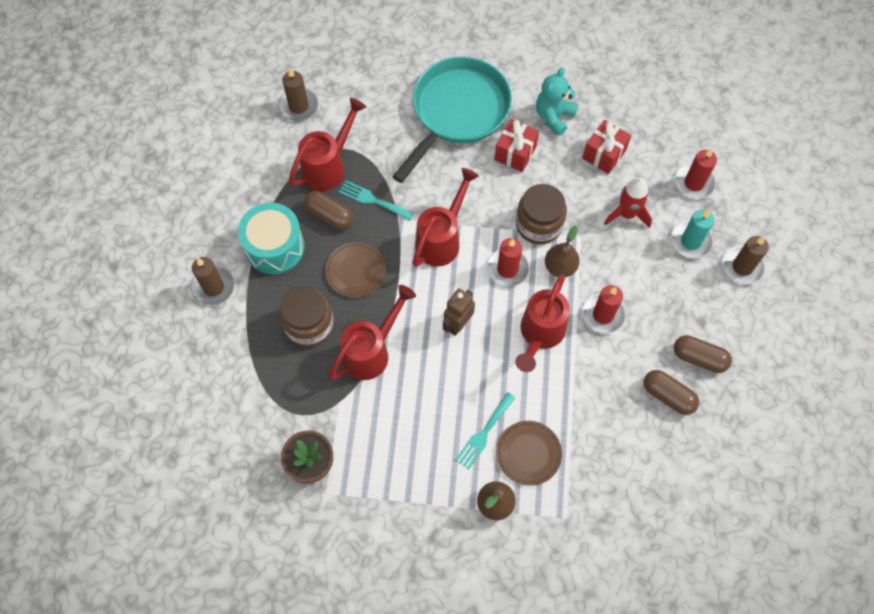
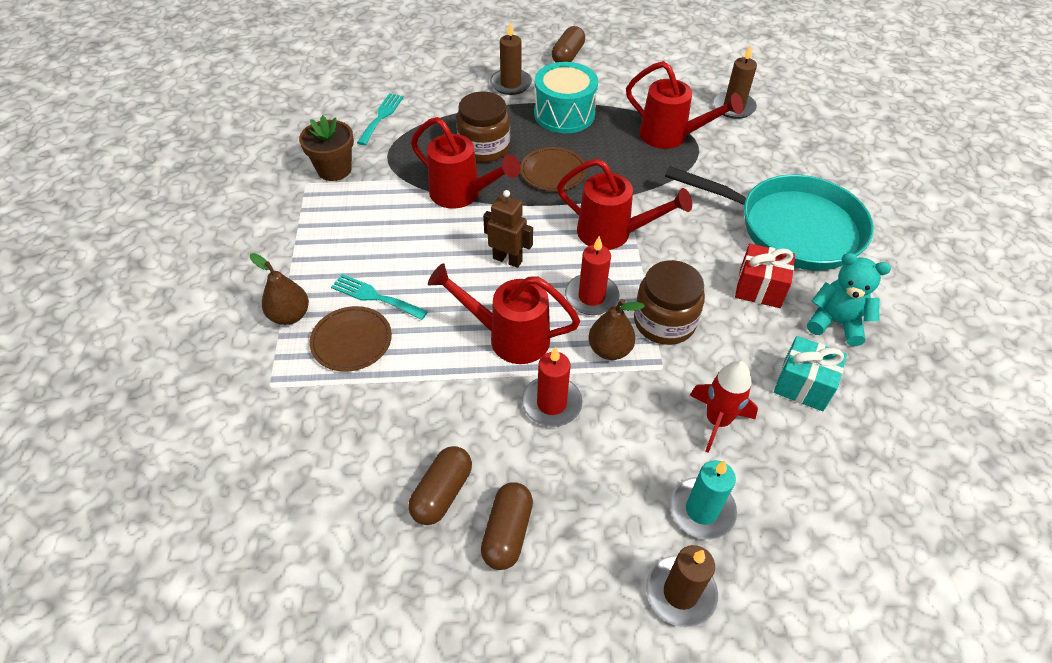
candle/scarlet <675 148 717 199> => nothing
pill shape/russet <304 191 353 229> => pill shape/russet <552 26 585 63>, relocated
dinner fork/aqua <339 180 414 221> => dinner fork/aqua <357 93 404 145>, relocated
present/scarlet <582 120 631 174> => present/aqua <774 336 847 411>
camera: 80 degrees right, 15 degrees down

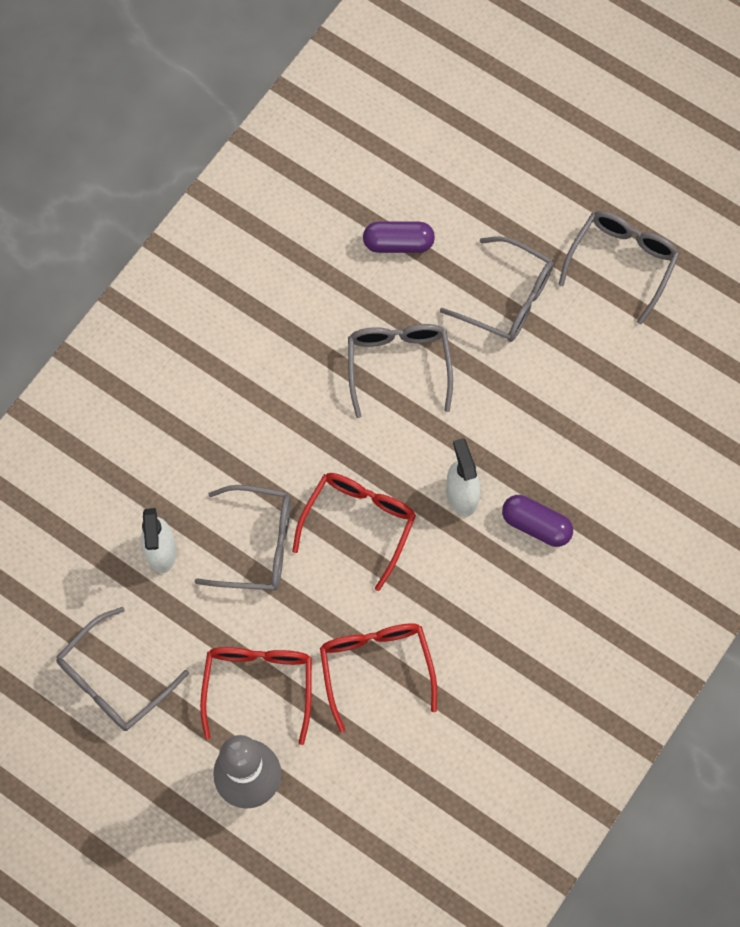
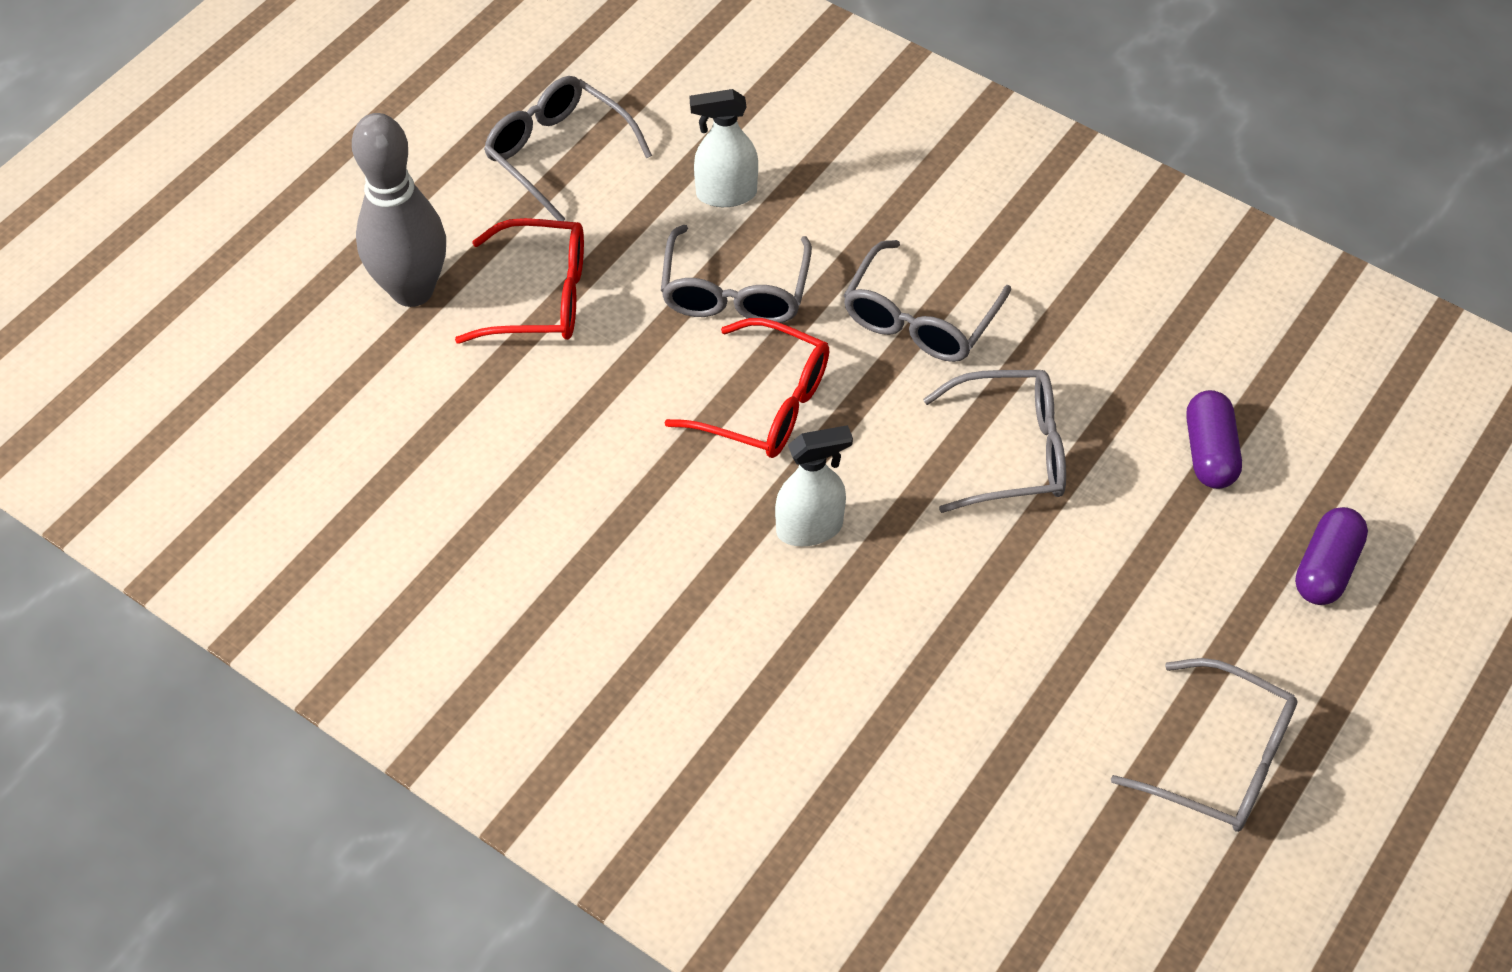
spectacles/scarlet <320 623 437 733> => nothing
spectacles/ash-grey <440 236 554 342> => spectacles/ash-grey <843 240 1011 362>, relocated
pill shape/royal purple <502 495 573 547> => pill shape/royal purple <1295 507 1368 605>, relocated
camera: 90 degrees right, 15 degrees down

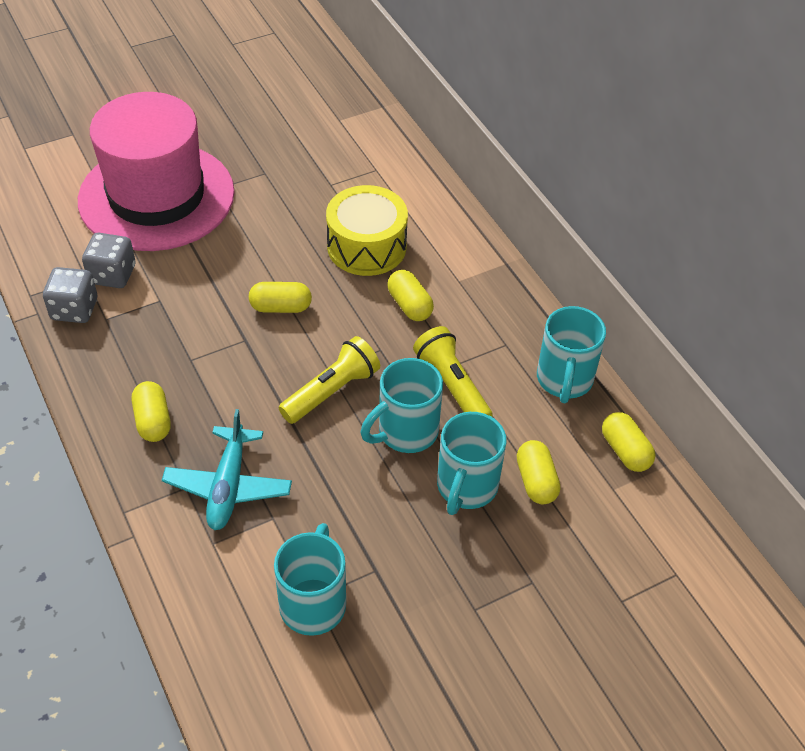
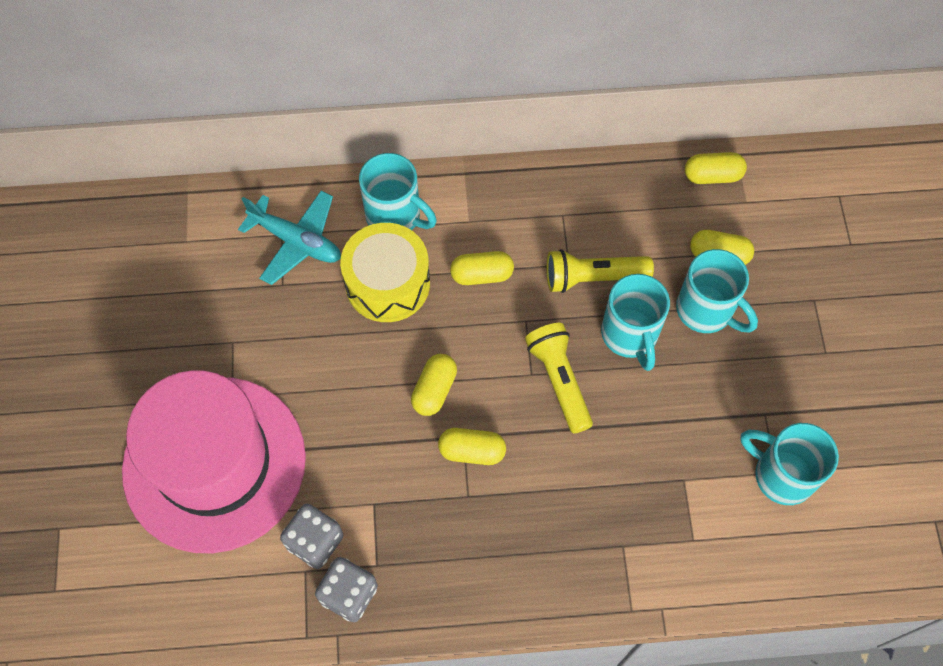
pill shape/bright yellow <132 381 171 442> => pill shape/bright yellow <438 428 506 465>, relocated
aeroplane/aqua <162 409 292 530> => aeroplane/aqua <238 191 341 285>, relocated
mug/aqua <537 306 606 403> => mug/aqua <359 153 437 230>, relocated
camera: 65 degrees left, 15 degrees up

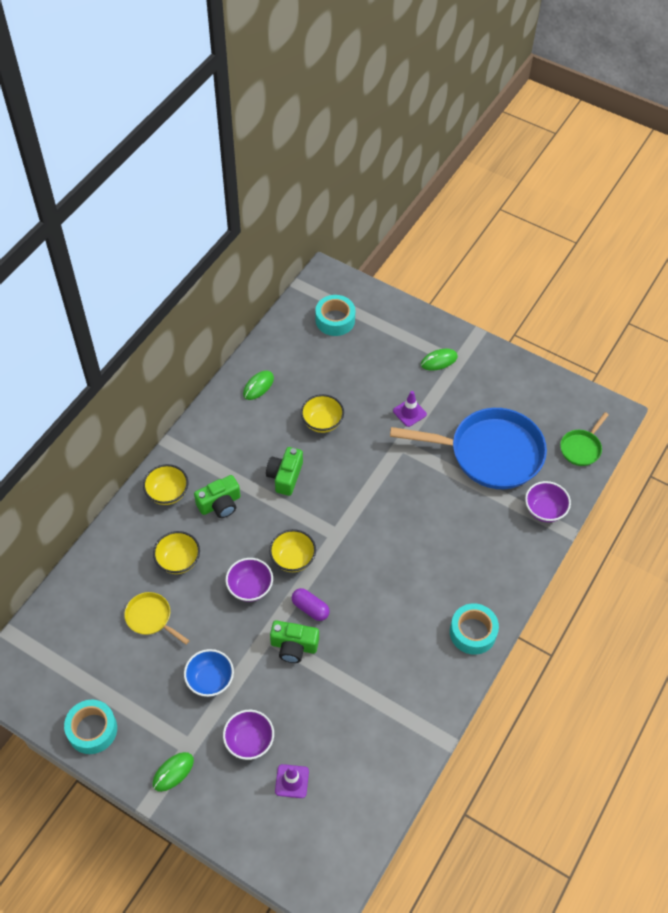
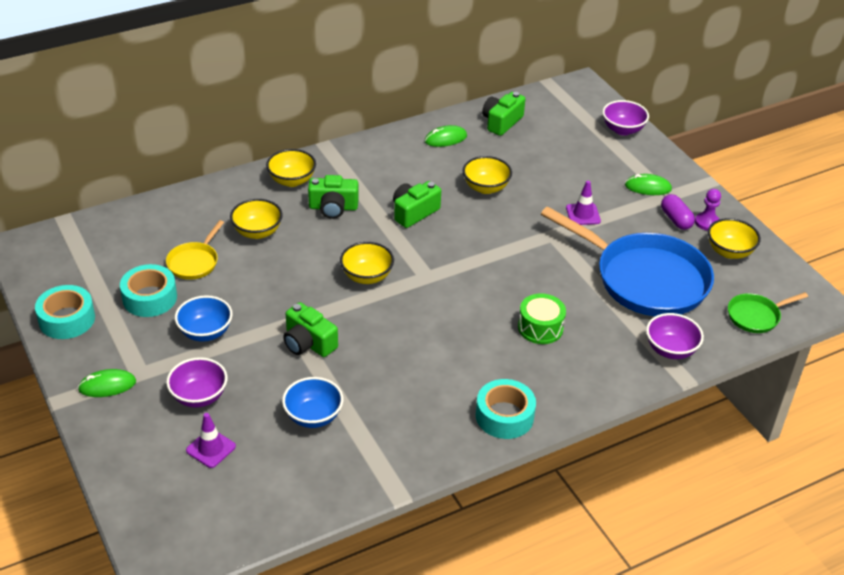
nothing => serving bowl/blue <282 377 343 428>
nothing => compact camera/green <482 92 525 136>
nothing => drum/green <518 293 566 344>
nothing => chess pawn/royal purple <695 189 721 231>
nothing => serving bowl/bright yellow <708 218 761 259>
serving bowl/royal purple <226 558 273 602> => serving bowl/royal purple <602 100 649 135>, relocated
pill shape/royal purple <292 588 330 621> => pill shape/royal purple <661 194 695 230>, relocated
roll of tape/aqua <315 295 356 336> => roll of tape/aqua <120 264 177 317>, relocated
skillet/bright yellow <124 592 190 645> => skillet/bright yellow <166 220 224 280>, 135 degrees counterclockwise
camera: 30 degrees right, 15 degrees down

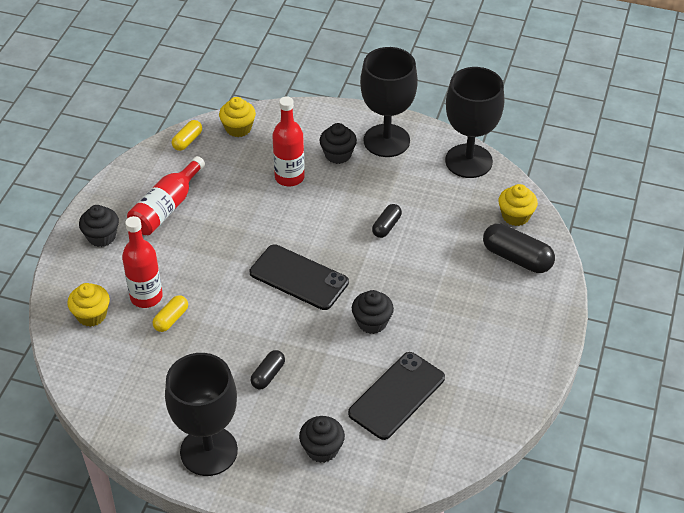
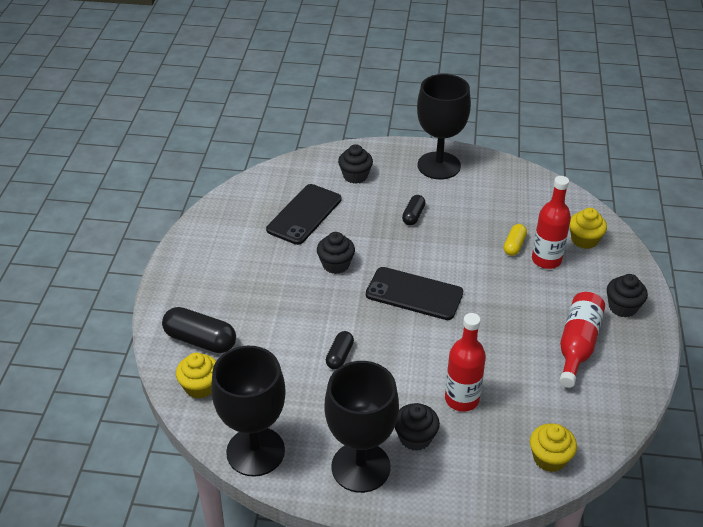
pill shape/bright yellow <172 120 202 151> => nothing
camera: 170 degrees right, 5 degrees down

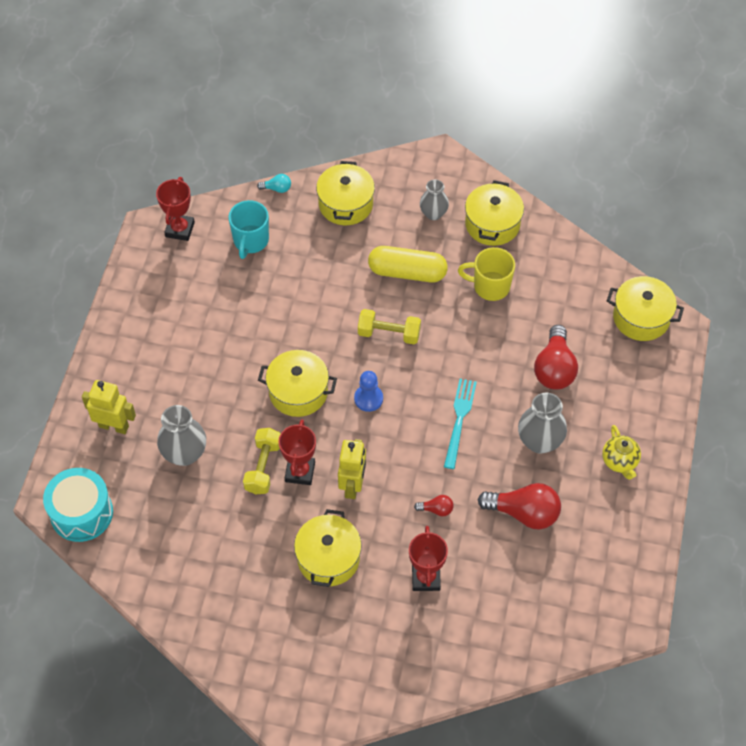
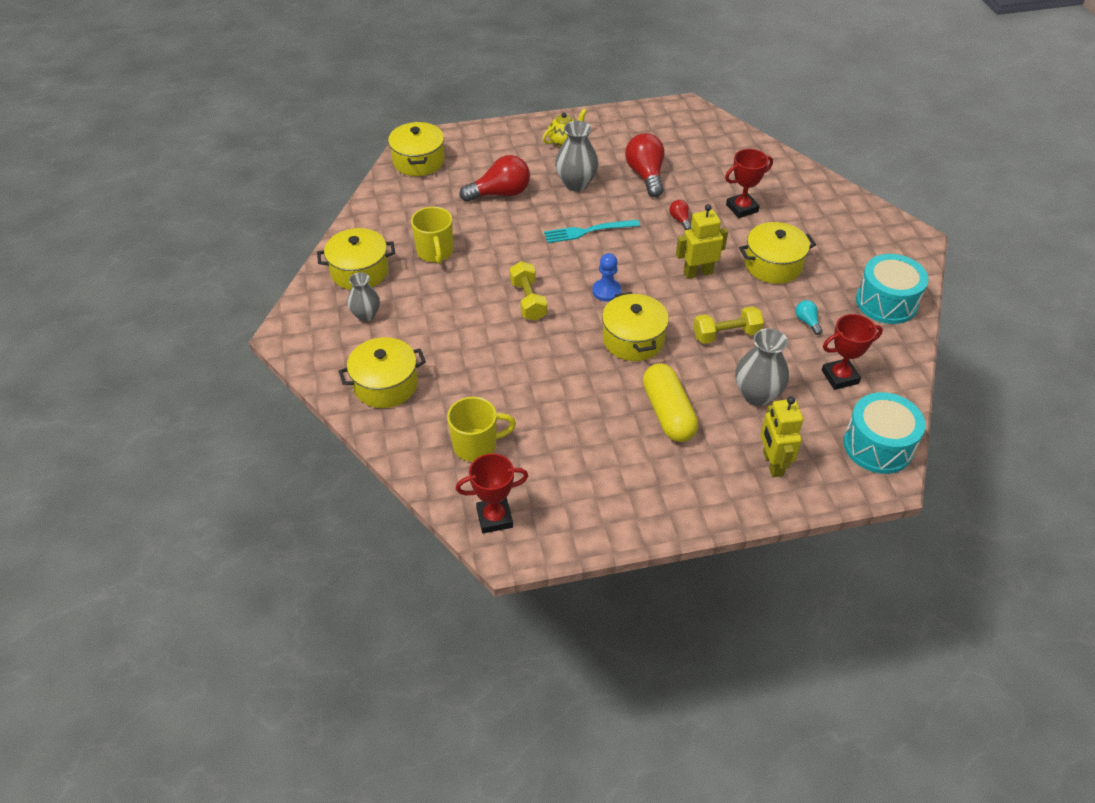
nothing => drum/aqua <856 254 929 324>
light bulb/aqua <257 174 291 193> => light bulb/aqua <796 300 822 335>, relocated
award cup/scarlet <278 419 316 485> => award cup/scarlet <822 314 883 390>, relocated
pill shape/bright yellow <368 246 448 282> => pill shape/bright yellow <643 363 698 442>, relocated
mug/aqua <228 200 269 259> => mug/bright yellow <447 397 516 462>
camera: 115 degrees left, 10 degrees down

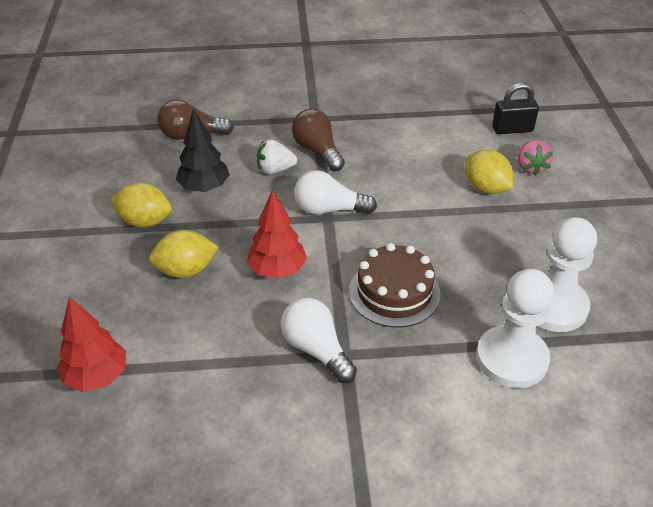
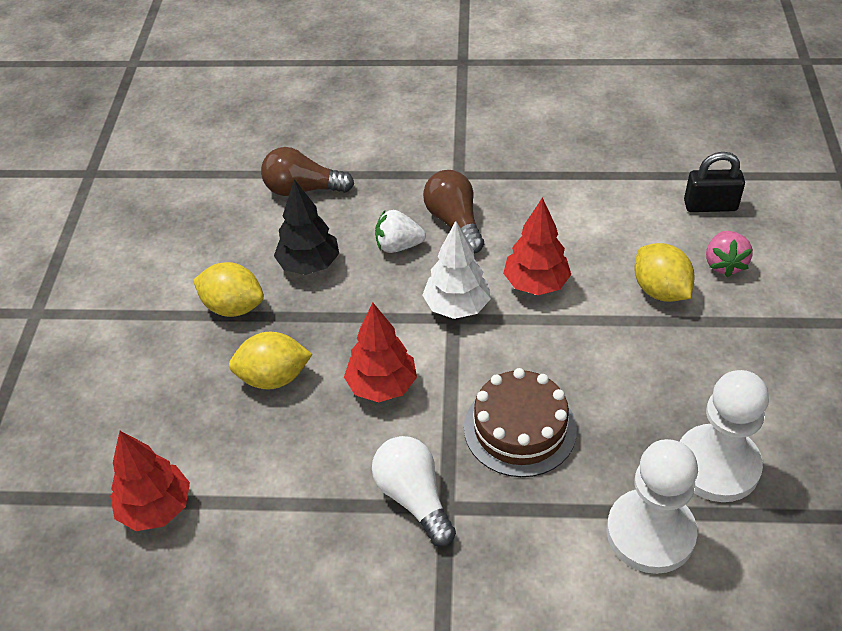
nothing => fir tree/scarlet <503 197 571 295>
light bulb/white <294 170 377 215> => fir tree/white <423 221 491 319>
camera: 10 degrees right, 5 degrees up

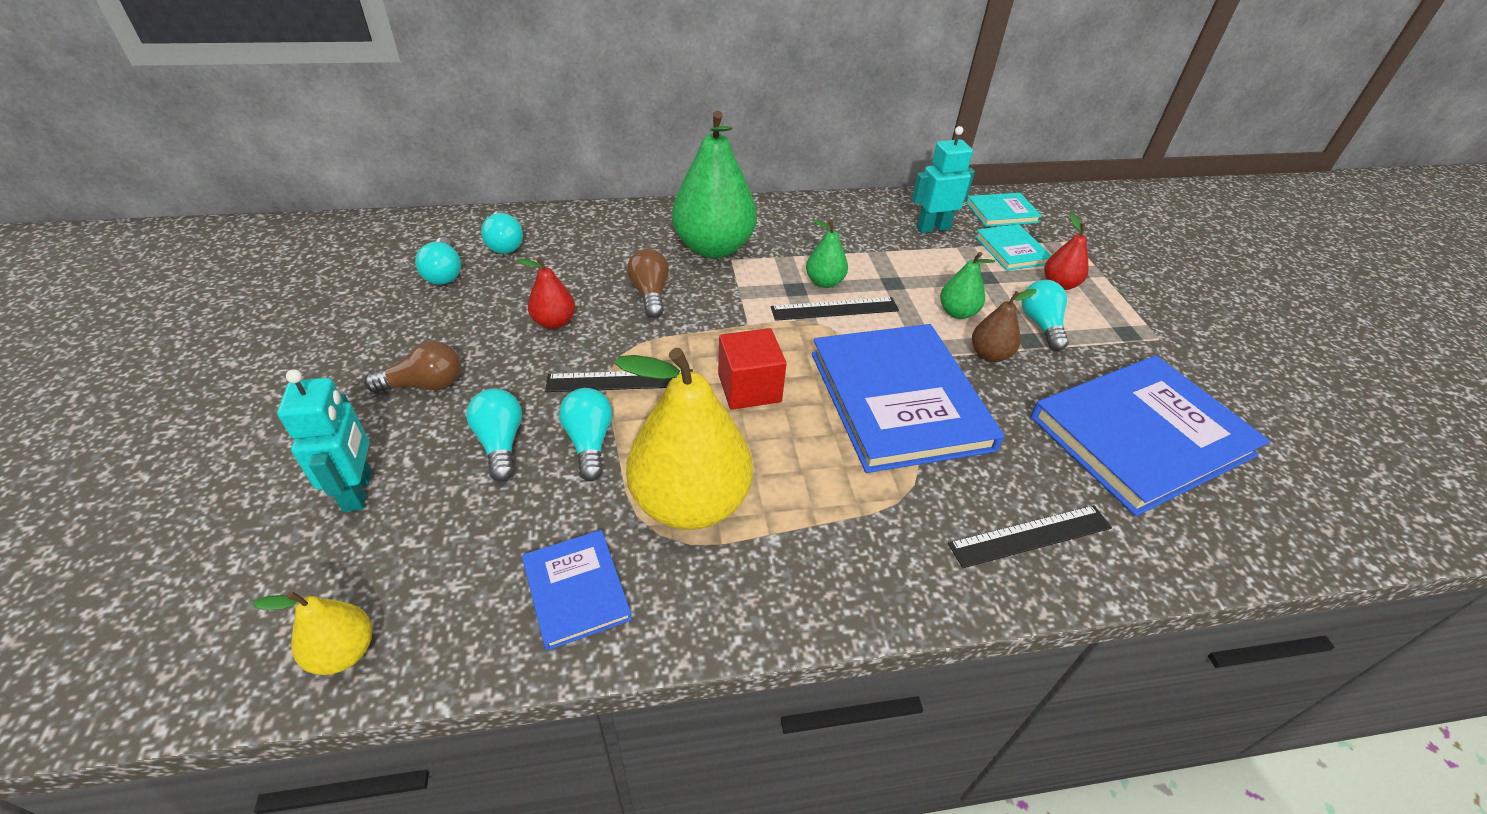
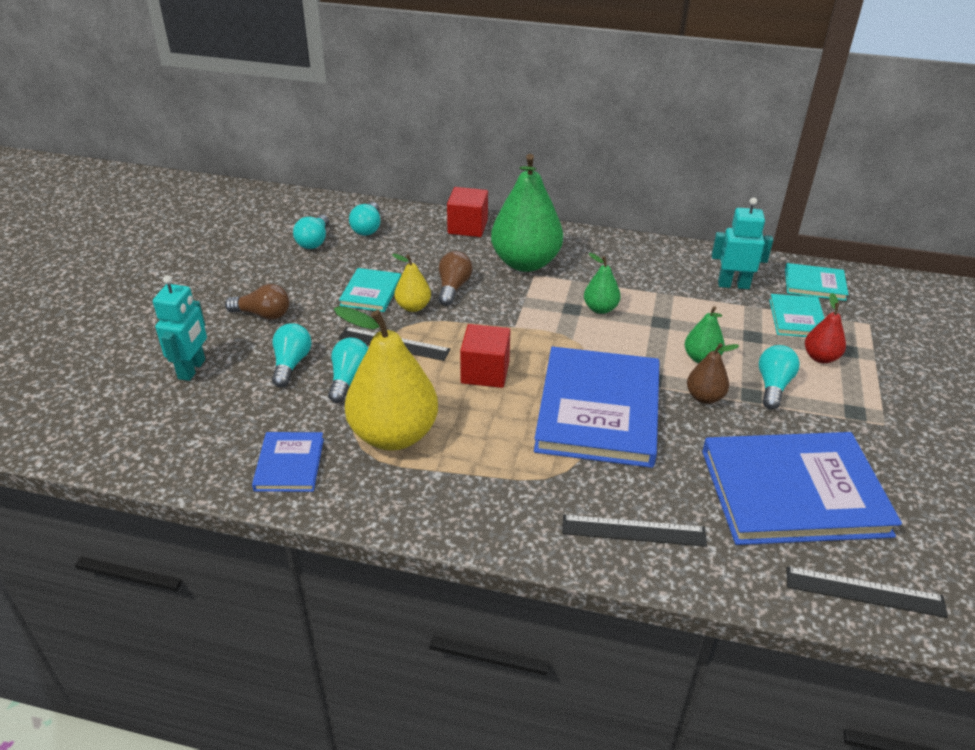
nothing => solid cube/scarlet <447 187 488 237>
pear/bright yellow <253 591 372 675> => pear/bright yellow <392 254 431 312>, relocated
ruler/jet-black <771 297 899 321> => ruler/jet-black <786 566 948 618>, relocated
pear/scarlet <517 257 575 329> => hardback/aqua <339 268 401 312>
camera: 25 degrees right, 5 degrees down

